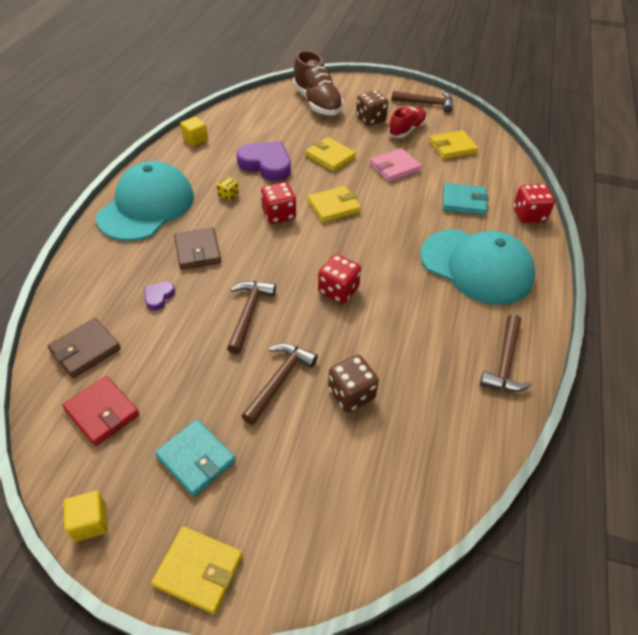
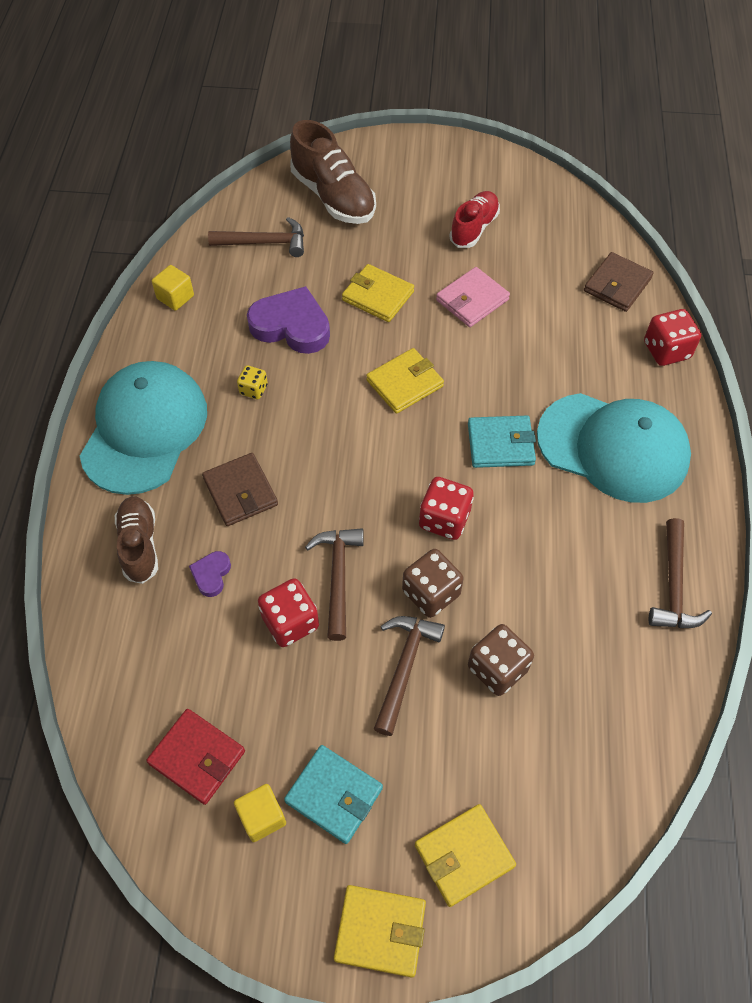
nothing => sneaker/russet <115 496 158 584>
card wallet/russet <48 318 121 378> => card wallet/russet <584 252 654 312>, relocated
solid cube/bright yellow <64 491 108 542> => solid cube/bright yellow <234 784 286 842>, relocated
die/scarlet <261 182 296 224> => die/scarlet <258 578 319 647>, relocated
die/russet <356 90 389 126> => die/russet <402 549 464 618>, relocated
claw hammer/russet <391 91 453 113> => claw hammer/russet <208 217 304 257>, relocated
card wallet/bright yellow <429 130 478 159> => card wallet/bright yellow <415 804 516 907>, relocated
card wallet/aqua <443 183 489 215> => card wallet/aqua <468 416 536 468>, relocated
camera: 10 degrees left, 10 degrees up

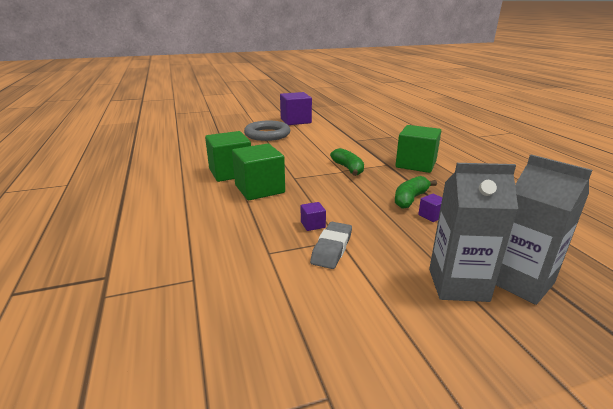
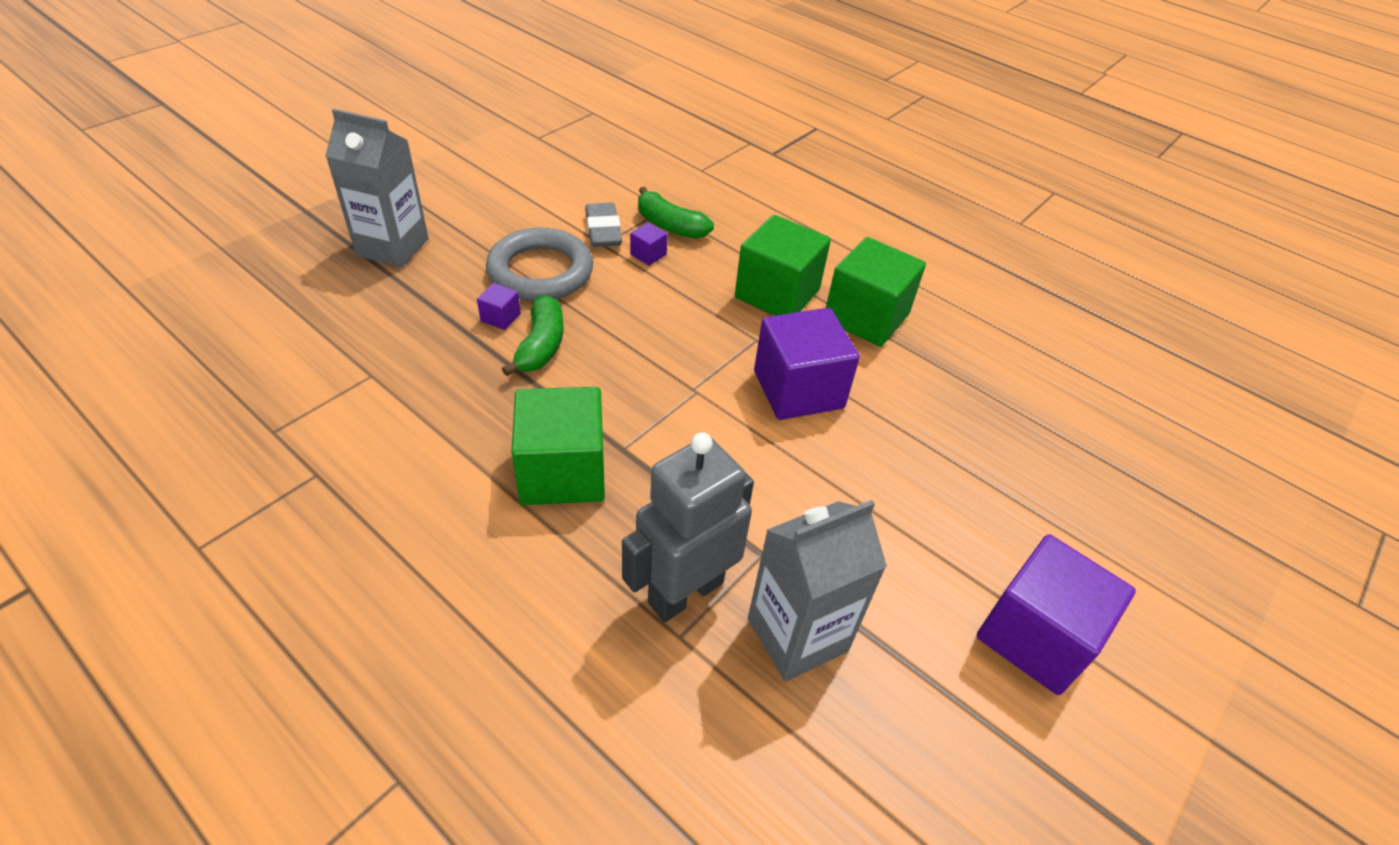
nothing => robot figure/ash-grey <622 432 754 622>
nothing => solid cube/royal purple <754 308 860 420>
torus/ash-grey <244 121 290 141> => torus/ash-grey <486 228 593 301>, relocated
toy banana/green <330 148 364 176> => toy banana/green <638 187 714 239>, relocated
milk carton/ash-grey <429 163 518 302> => milk carton/ash-grey <748 500 887 682>, relocated
camera: 145 degrees right, 20 degrees up

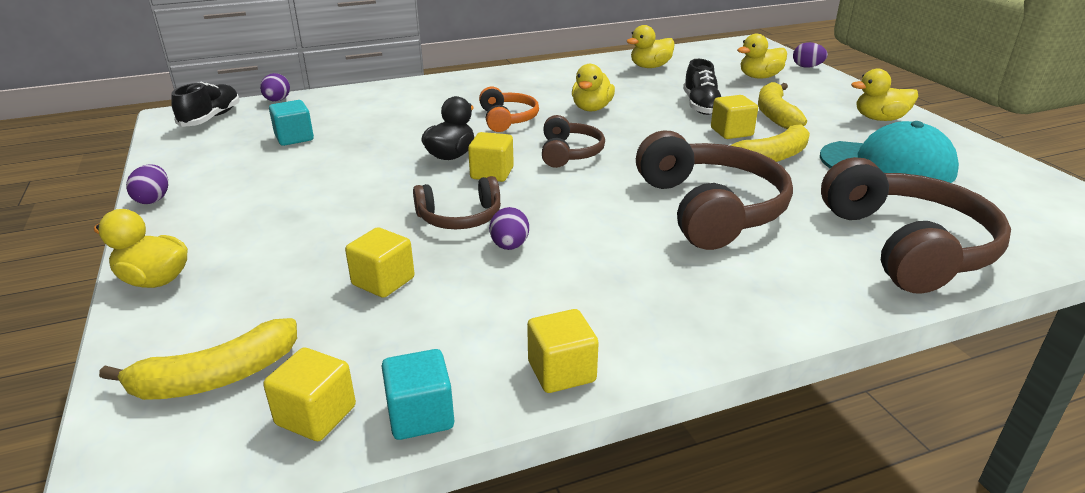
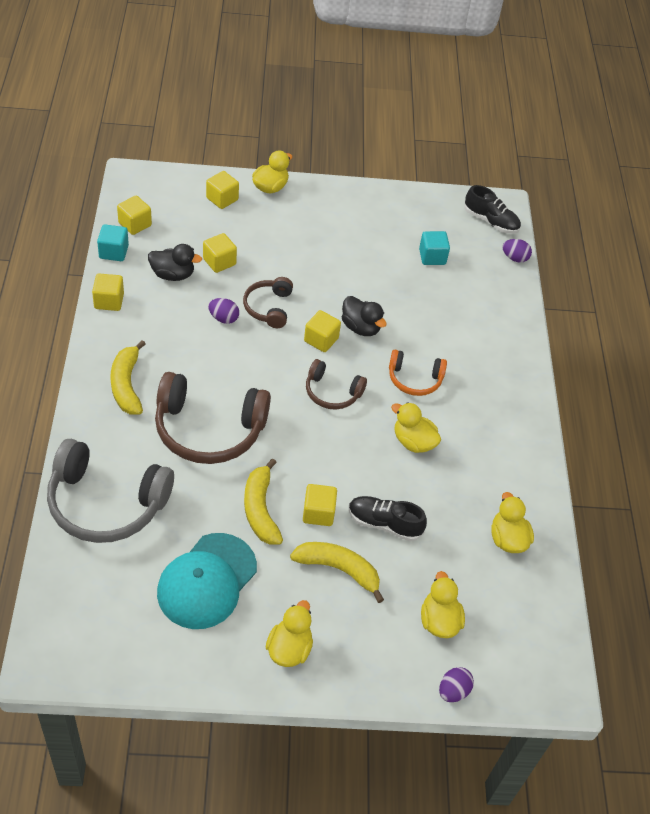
toy egg/royal purple <126 164 168 204> => nothing
nothing => toy duck/jet-black <148 244 202 281>
nothing => solid cube/bright yellow <206 171 239 209>
toy banana/bright yellow <99 318 297 400> => toy banana/bright yellow <110 340 145 414>, relocated
headphones/russet <821 157 1011 294> => headphones/ash-grey <47 439 174 543>
camera: 105 degrees right, 20 degrees up

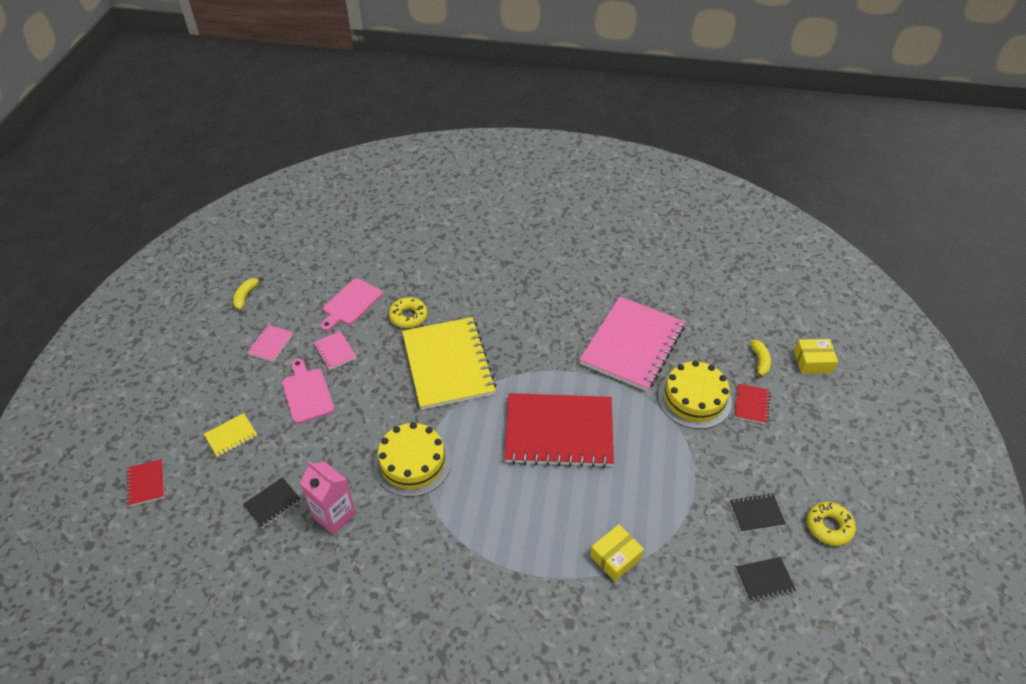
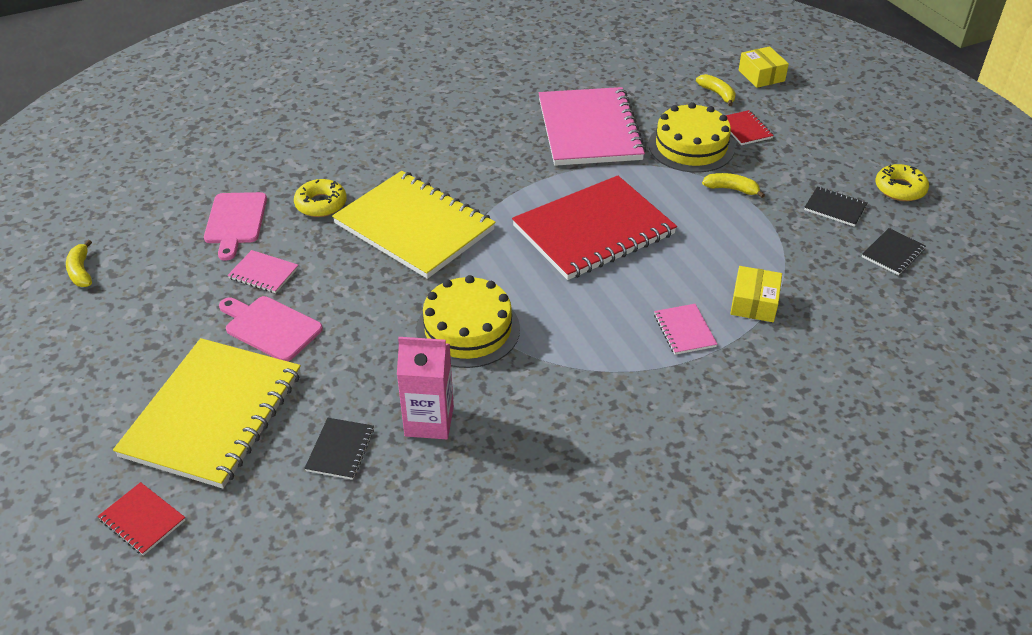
nothing => toy banana/bright yellow <702 173 765 198>
exercise book/pink <247 325 293 362> => exercise book/pink <654 304 717 355>, relocated
exercise book/jet-black <730 493 786 532> => exercise book/jet-black <804 186 868 227>, 75 degrees clockwise
parcel/bright yellow <794 339 838 374> => parcel/bright yellow <739 46 789 88>, 75 degrees counterclockwise
exercise book/bright yellow <204 413 257 457> => exercise book/bright yellow <113 338 301 488>, x2.45
camera: 35 degrees left, 5 degrees down

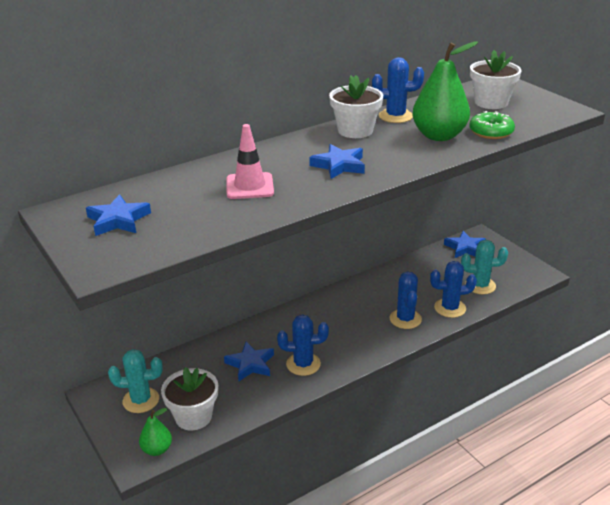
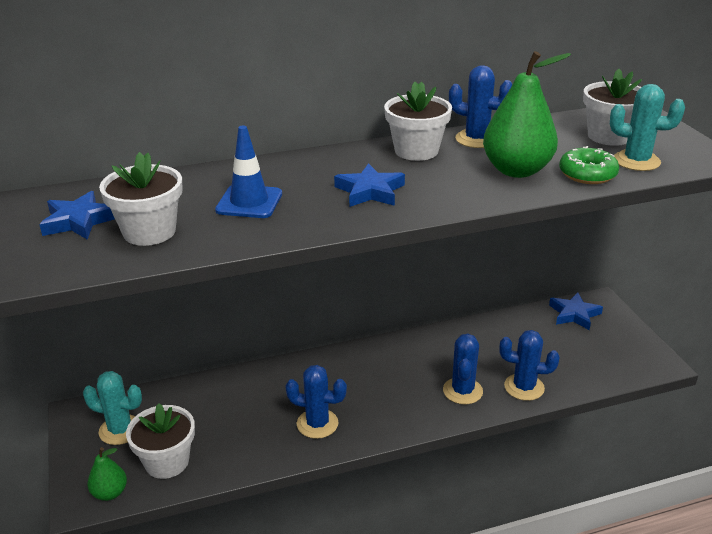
star shape/blue <224 341 274 381> => nothing
nothing => potted plant/white <99 152 183 246>
prickly plant/aqua <461 240 508 294> => prickly plant/aqua <610 84 685 171>, relocated
safety cone/pink <226 124 274 199> => safety cone/blue <215 126 282 218>
camera: 15 degrees right, 0 degrees up

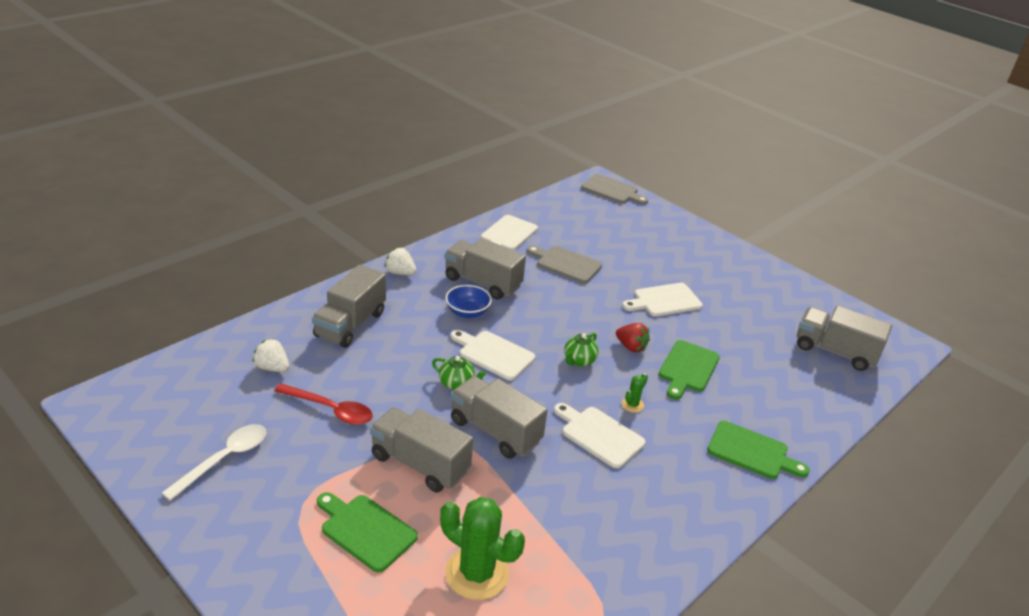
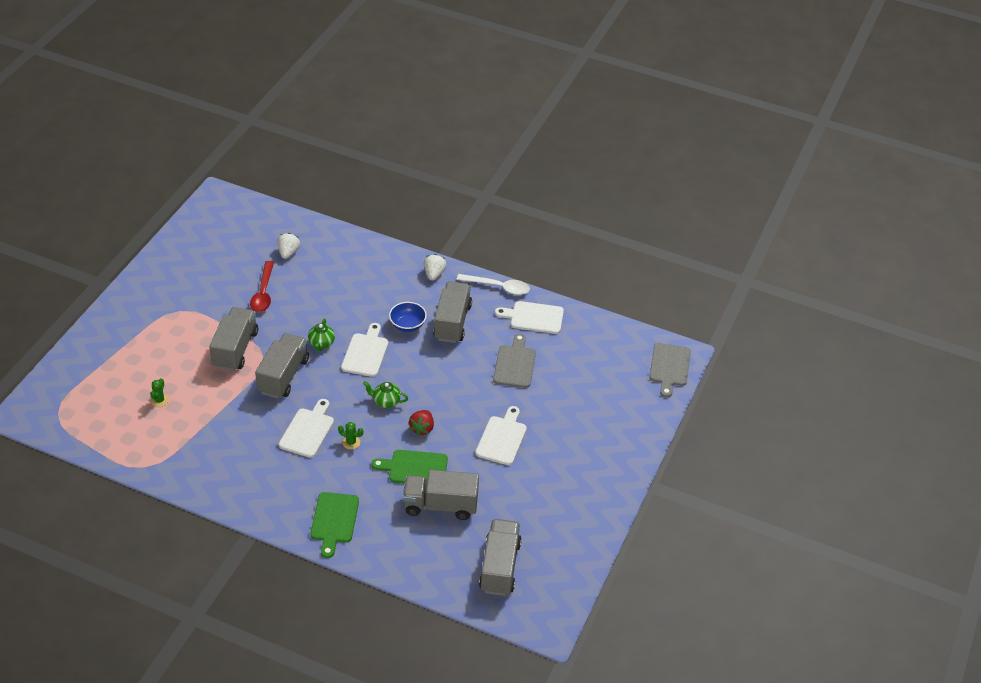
chopping board/green <317 492 418 572> => nothing
spoon/white <162 424 266 501> => spoon/white <456 274 530 295>, relocated
lorry/ash-grey <312 264 386 348> => lorry/ash-grey <403 470 479 520>, relocated
chopping board/white <622 283 703 317> => chopping board/white <475 406 527 465>, 60 degrees clockwise
prickly plant/green <440 497 525 600> => prickly plant/green <150 378 169 407>, x0.44
camera: 70 degrees right, 10 degrees up

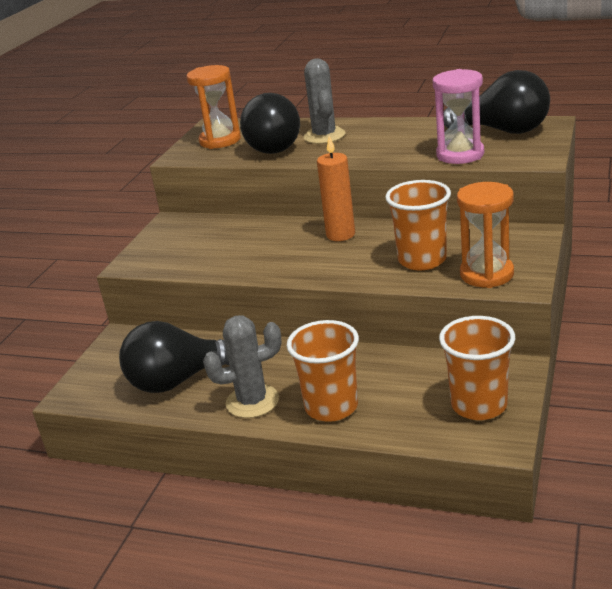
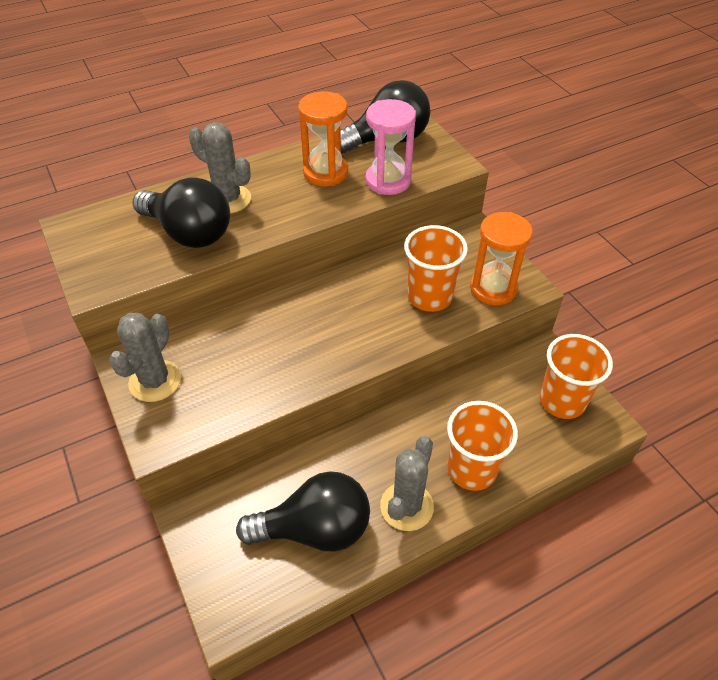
candle/orange-coloured <317 136 355 241> => nothing
nothing => prickly plant/ash-grey <109 313 181 402>
sandglass/orange-coloured <186 65 241 149> => sandglass/orange-coloured <298 92 348 186>, relocated
light bulb/jet-black <119 321 229 393> => light bulb/jet-black <236 471 370 552>, 120 degrees counterclockwise
camera: 50 degrees left, 20 degrees up

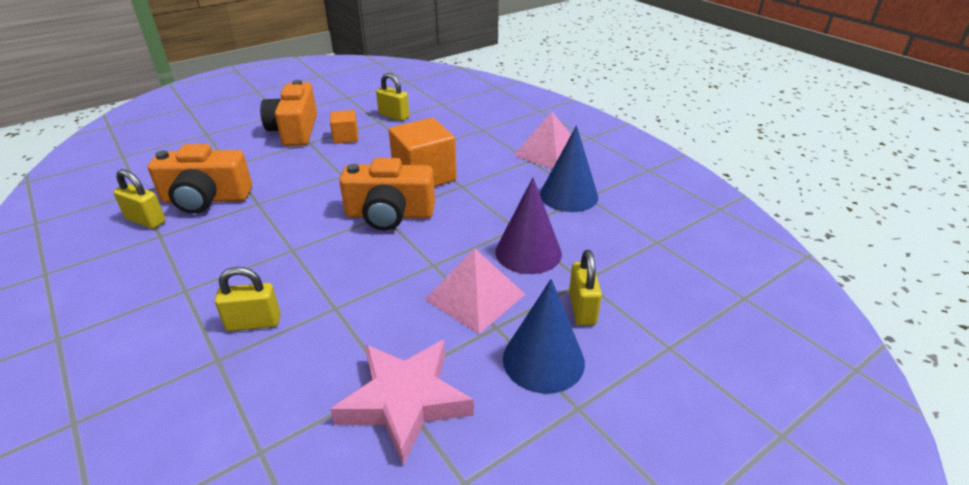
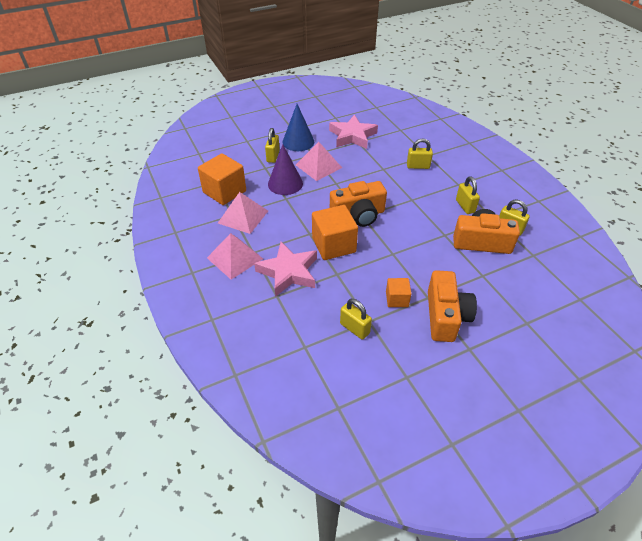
nothing => solid cube/orange-coloured <198 153 246 205>
nothing => star shape/pink <254 242 317 297>
nothing => lock/bright yellow <456 177 480 214>
cone/blue <540 125 598 212> => pyramid shape/pink <218 192 268 234>
compact camera/orange-coloured <339 158 435 231> => compact camera/orange-coloured <330 181 387 227>, 150 degrees clockwise
camera: 170 degrees left, 10 degrees up

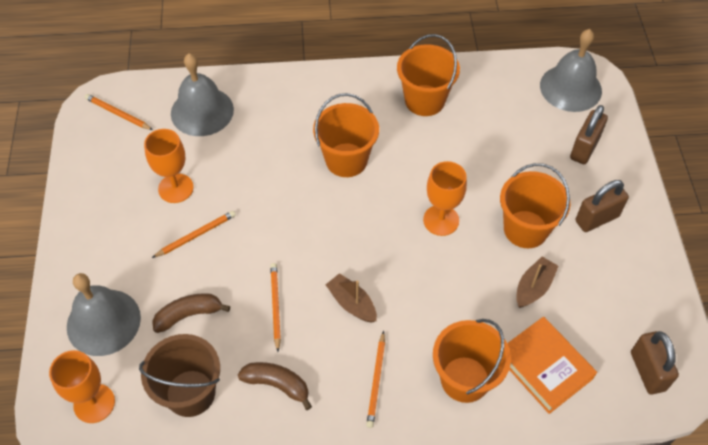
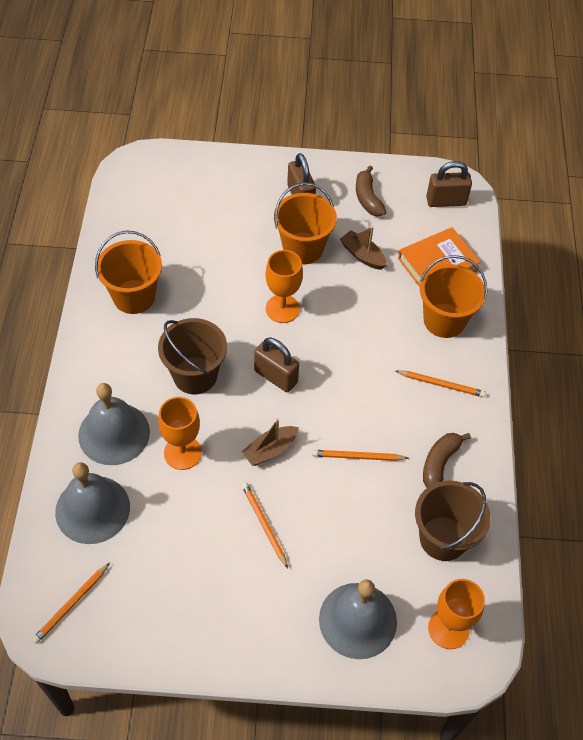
wine glass/orange-coloured <144 129 194 203> => wine glass/orange-coloured <158 397 202 470>, relocated
toy banana/russet <152 293 230 333> => toy banana/russet <356 166 386 217>, relocated
toy boat/russet <326 273 377 323> => toy boat/russet <242 419 299 466>, relocated
hand bell/ash-grey <540 29 602 112> => hand bell/ash-grey <78 383 150 465>, relocated
lock/russet <570 105 608 164> => lock/russet <254 337 299 392>, relocated
pail/orange-coloured <313 93 379 177> => pail/russet <158 318 227 394>
camera: 85 degrees left, 0 degrees up

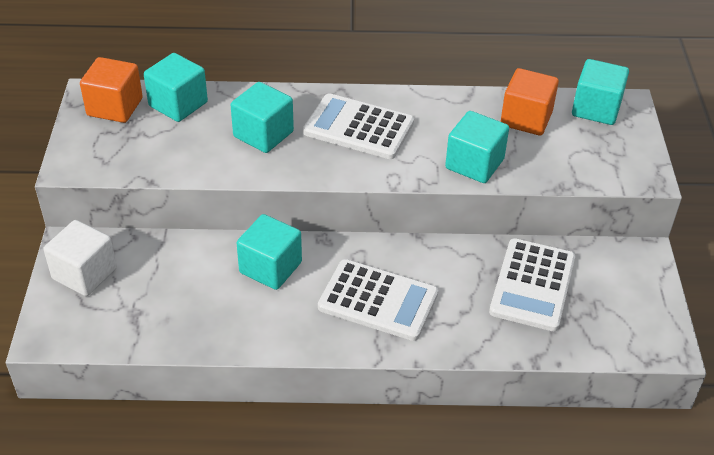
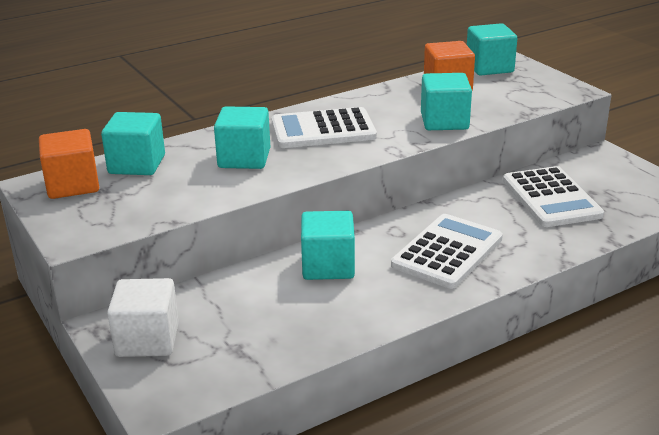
adding machine/white <318 259 438 341> => adding machine/white <391 214 503 289>, 45 degrees counterclockwise
camera: 30 degrees left, 15 degrees down

